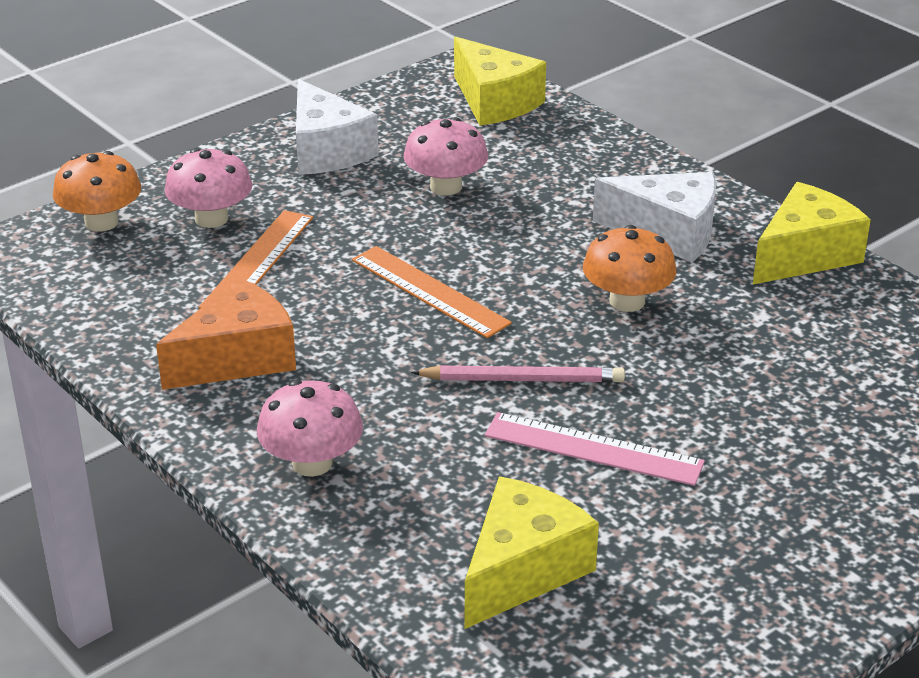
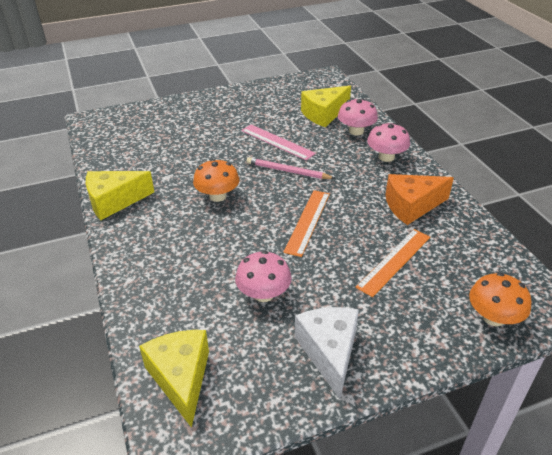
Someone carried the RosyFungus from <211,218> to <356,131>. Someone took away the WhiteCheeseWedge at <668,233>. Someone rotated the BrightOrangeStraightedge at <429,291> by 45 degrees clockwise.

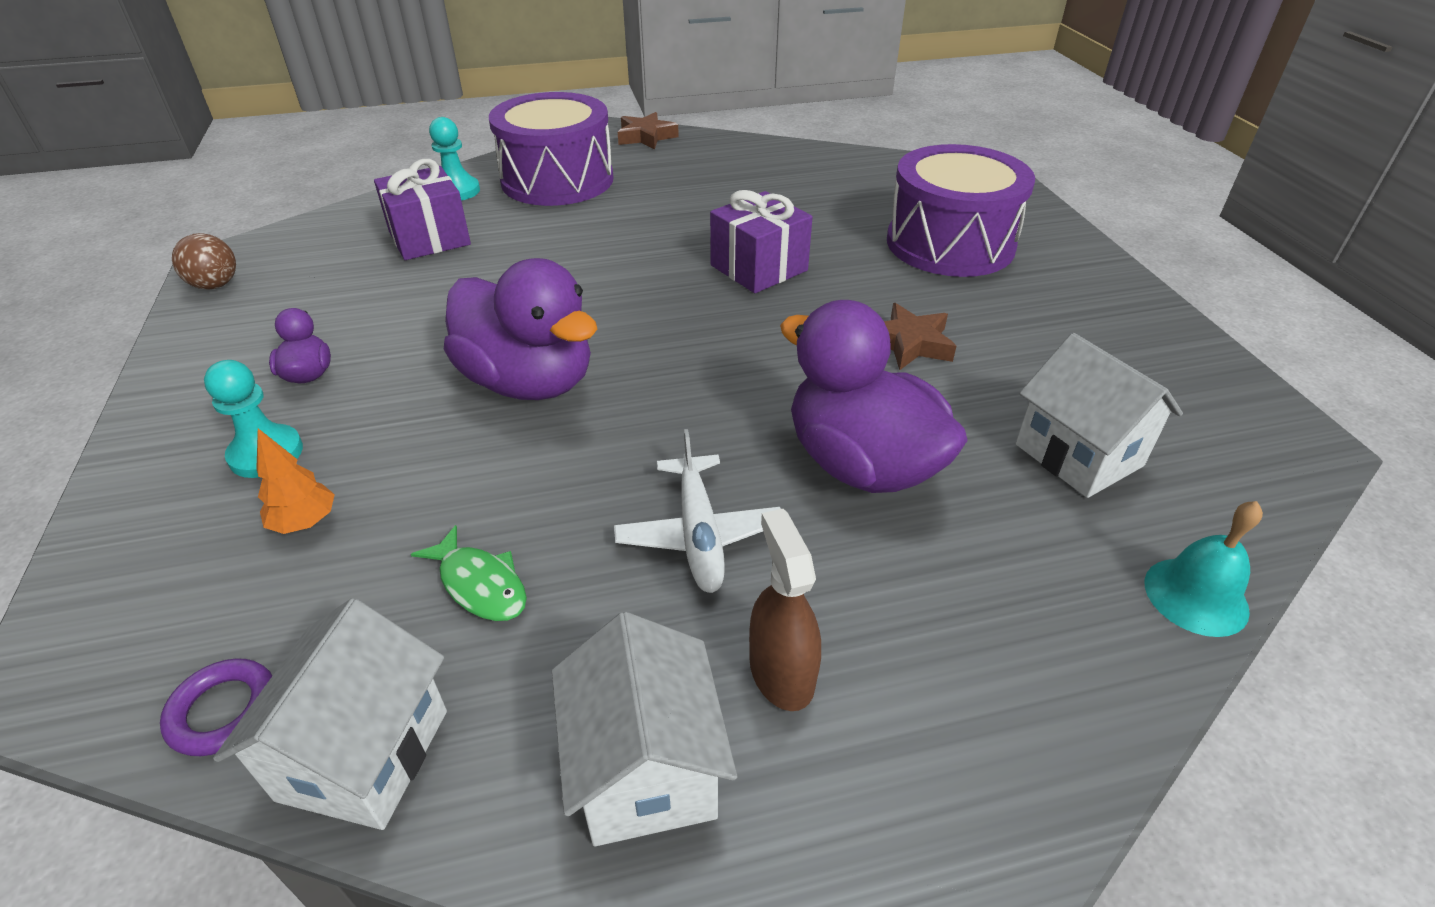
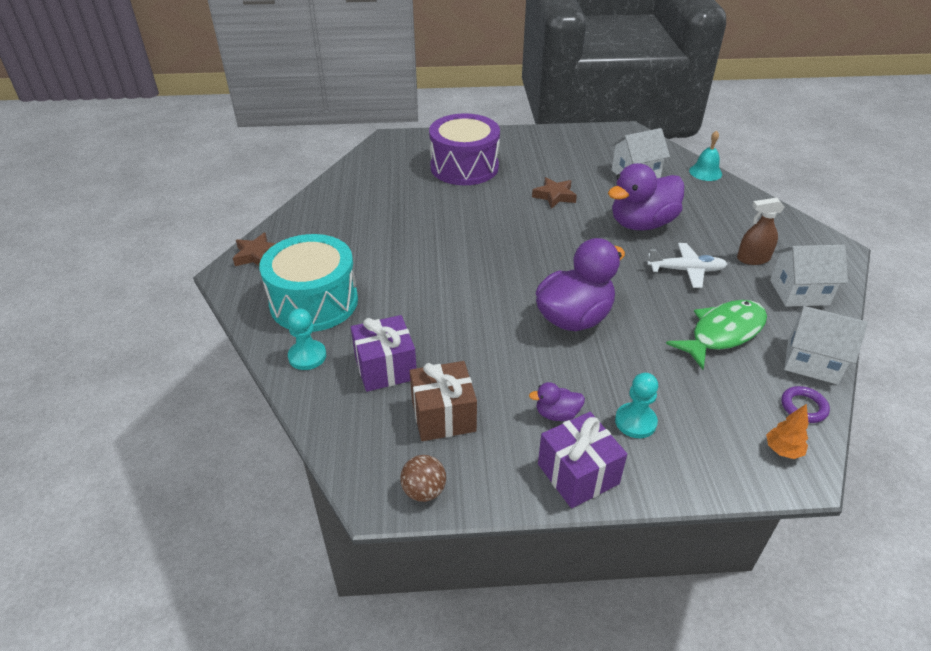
Someone repainted the VioletToyDrum at <557,180>, which became the TealToyDrum at <314,302>. Someone carried the VioletGift from <759,268> to <578,474>. Someone carried the BrightOrangeTree from <305,523> to <782,450>. Someone scaled the EmeraldFish at <480,584> by 1.83. Someone put down the RussetGift at <443,416>.

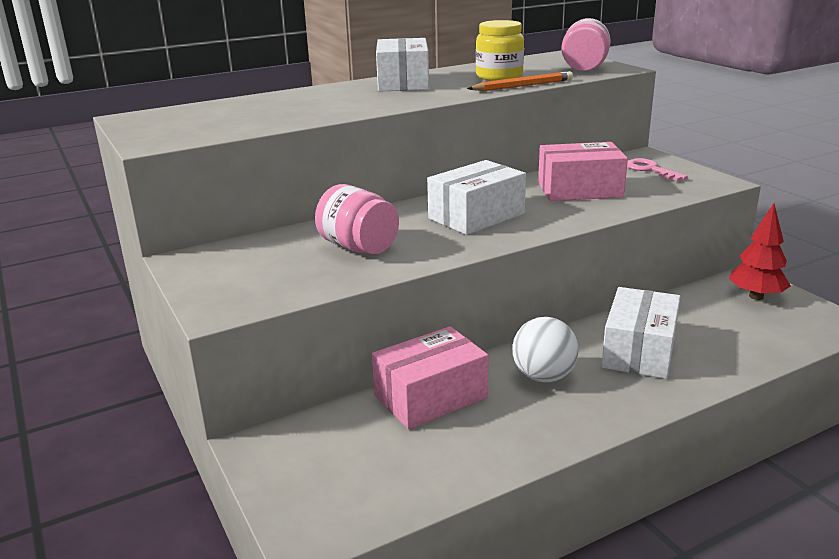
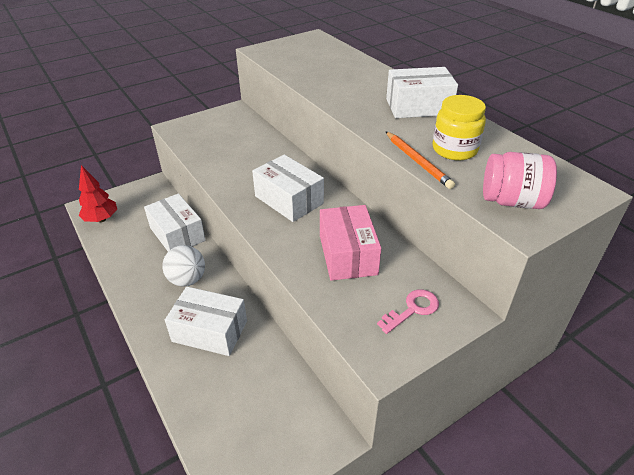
Someone took away the RosyPreserveJar at <358,247>. Someone carried the ScarletTree from <756,296> to <101,219>. Someone repainted the RosyParcel at <430,396>, which became the WhiteParcel at <177,234>.

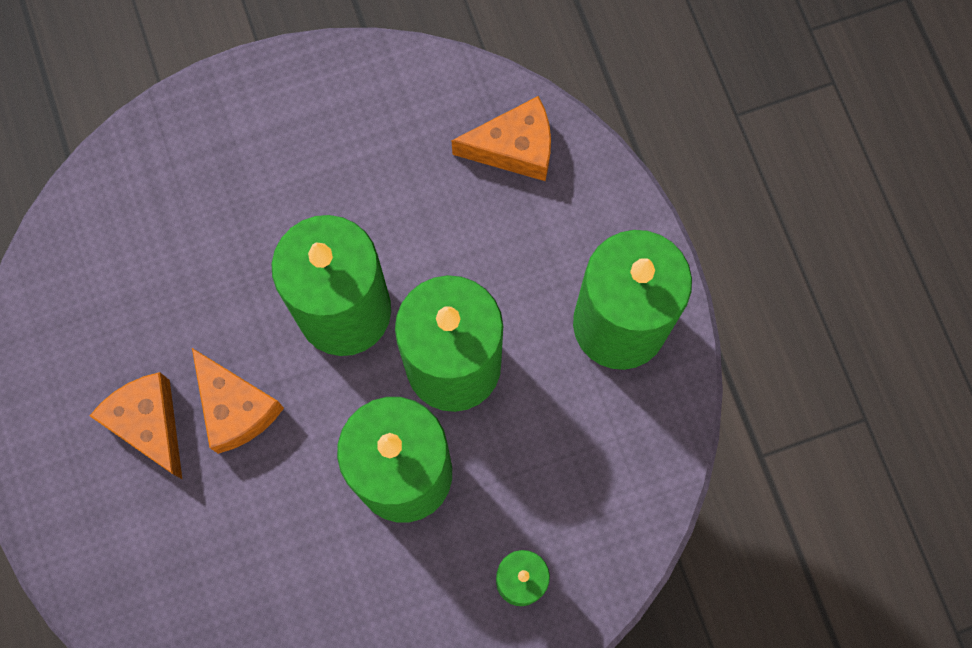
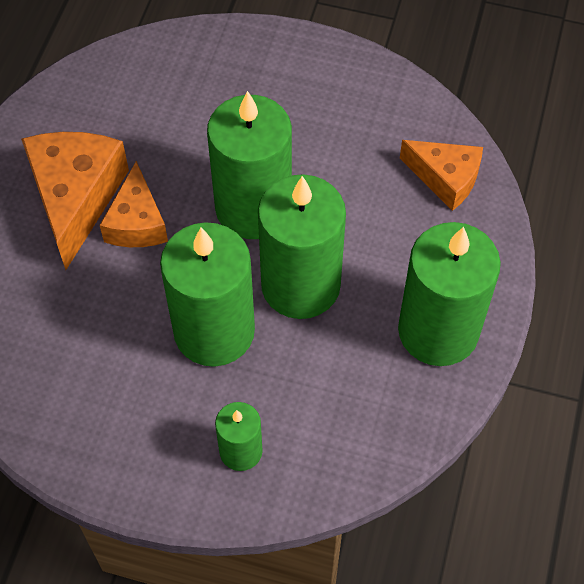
Someone scaled the BrightOrangeCheeseWedge at <149,424> by 1.59.

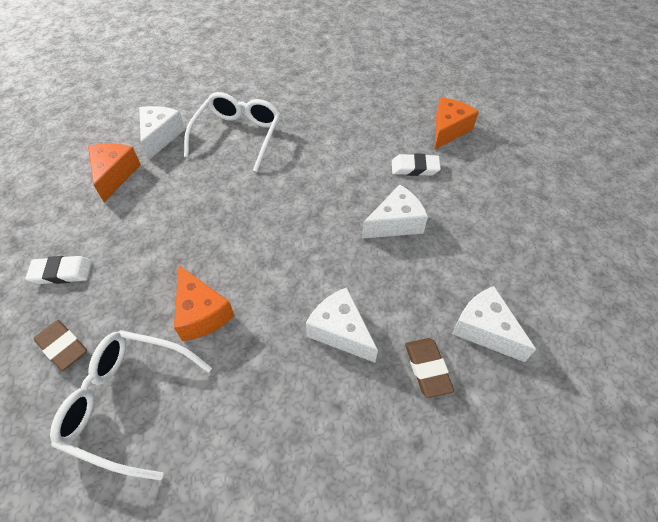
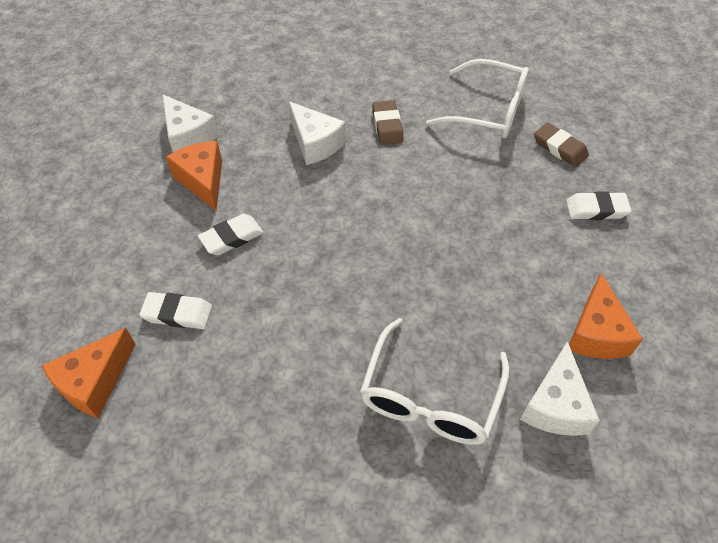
Someone swapped the WhiteCheeseWedge at <395,223> for the WhiteEraser at <232,237>. Someone carried the BrightOrangeCheeseWedge from <201,313> to <203,180>. Someone carried the RussetEraser from <427,368> to <387,126>.

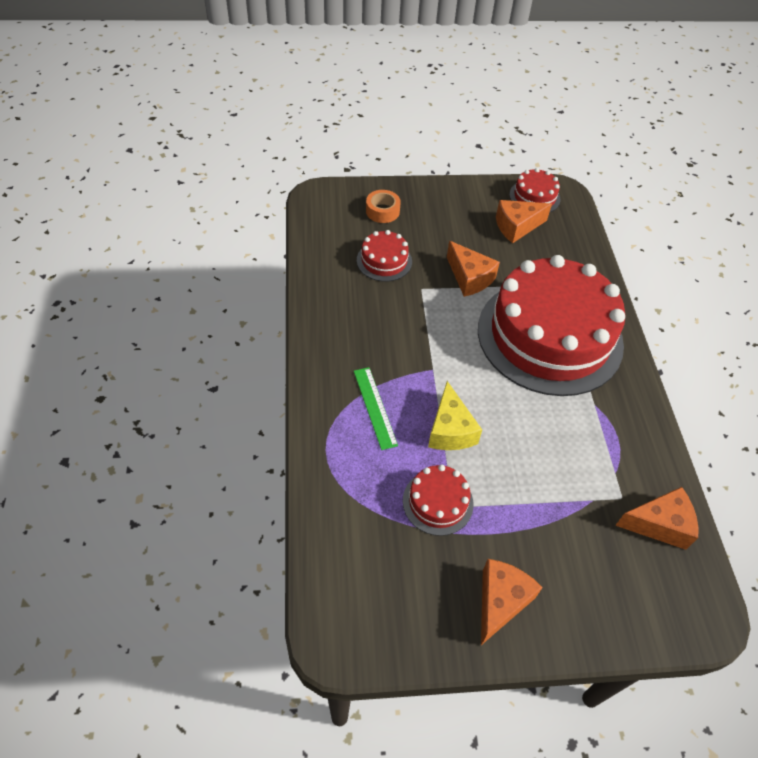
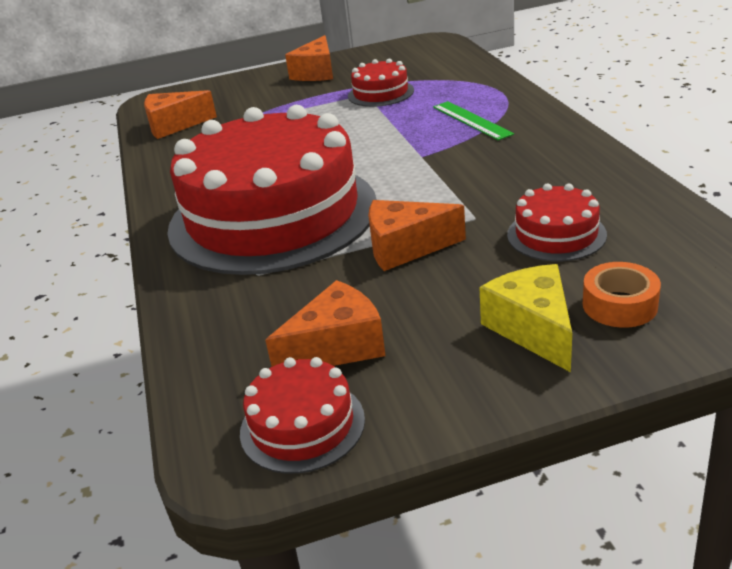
Someone rotated the BrightOrangeCheeseWedge at <469,278> by 45 degrees counterclockwise. Someone carried the GoldenCheeseWedge from <450,430> to <533,329>.

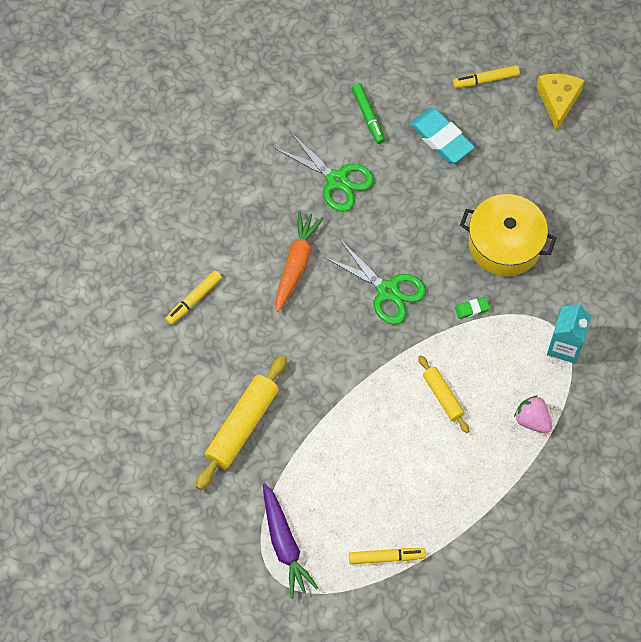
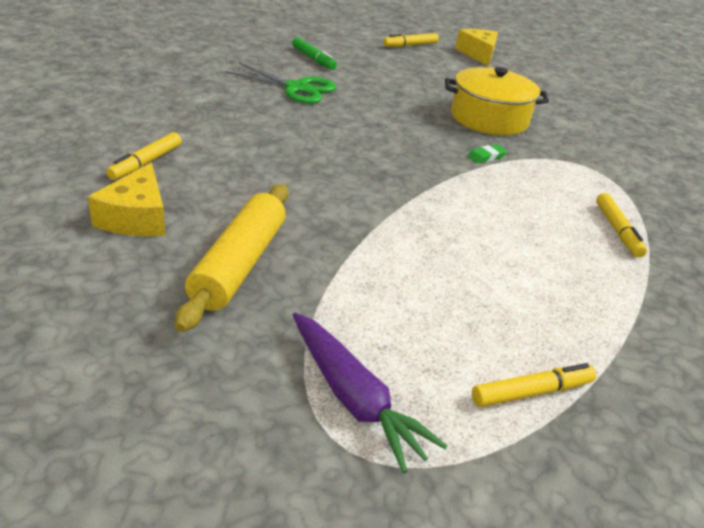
Someone took away the TealEraser at <441,138>. Someone took away the BrightOrangeRootVegetable at <296,264>. Someone took away the EmeraldShears at <387,291>. Someone took away the TealCarton at <564,346>. Someone took away the GoldenRollingPin at <443,396>. Someone swapped the RosyBerry at <532,420> for the GoldenFeltPen at <617,230>. Someone put down the GoldenCheeseWedge at <136,217>.

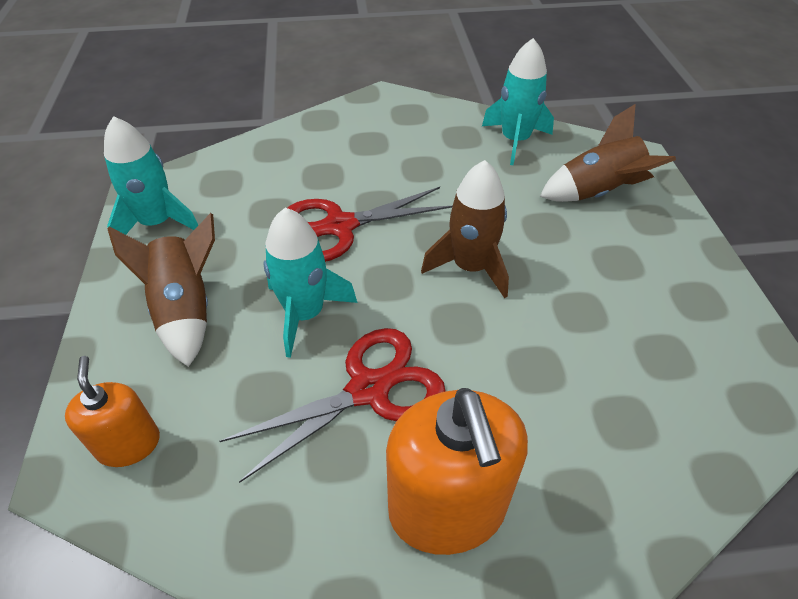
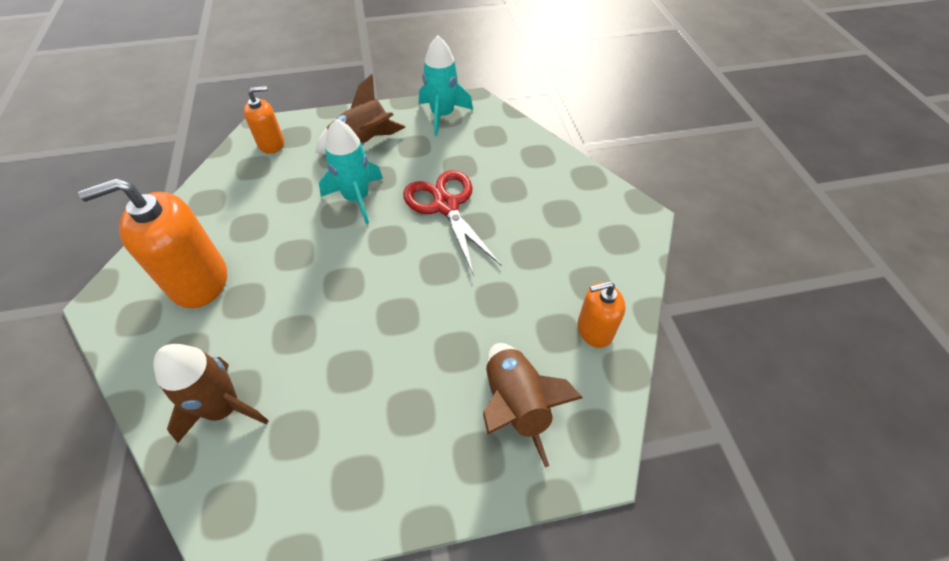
Someone swapped the TealRocket at <515,141> for the BrightOrangeSoapDispenser at <594,330>. Someone carried the RussetRocket from <470,267> to <224,408>. Someone took away the ScarletShears at <369,389>.

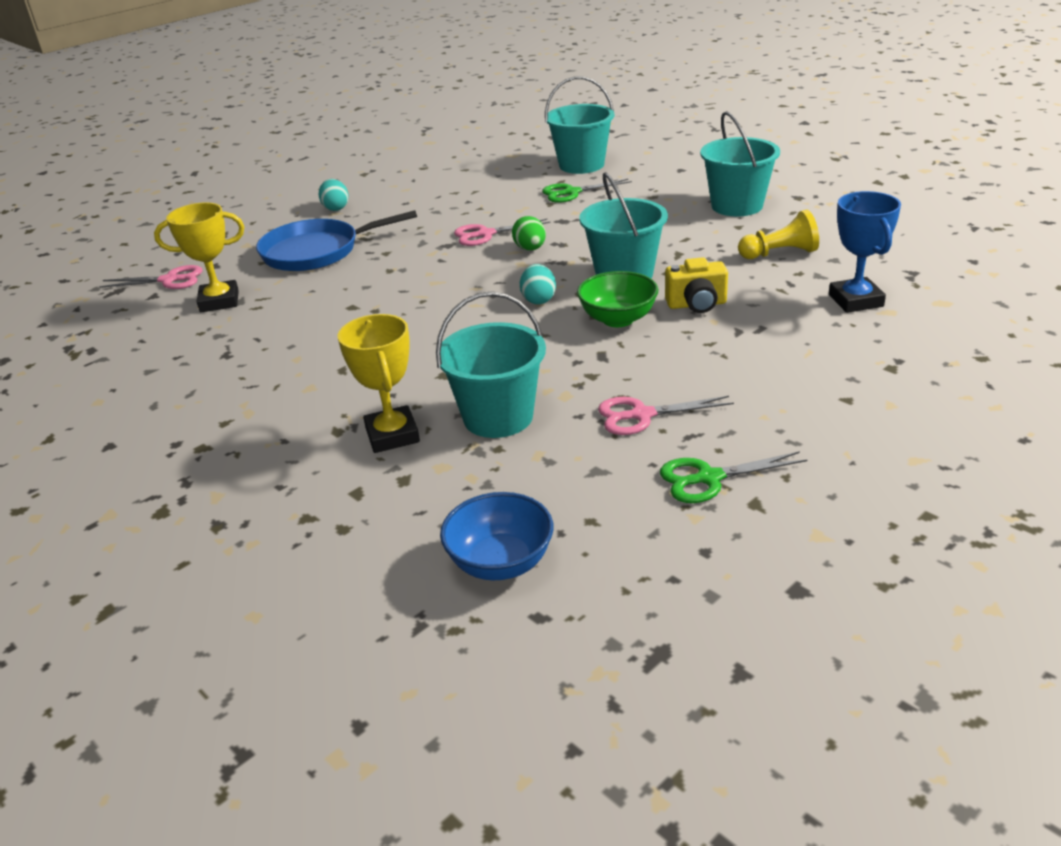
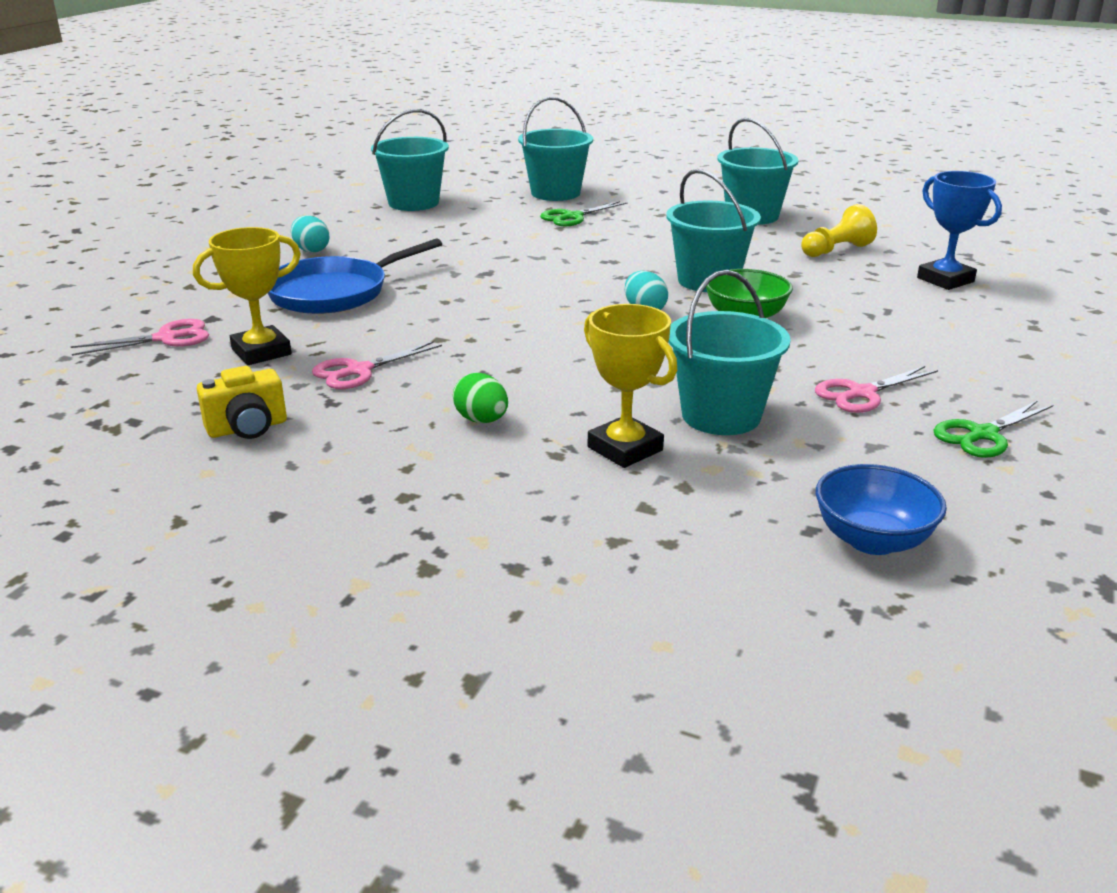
Someone carried the EmeraldEgg from <530,249> to <482,420>. Someone carried the RosyShears from <485,234> to <359,371>. Someone carried the GoldenCompactCamera from <696,305> to <247,428>. Someone put down the TealPail at <413,203>.

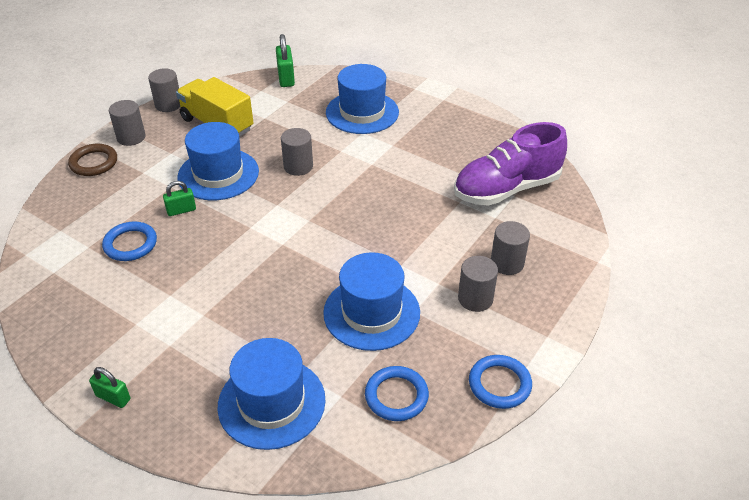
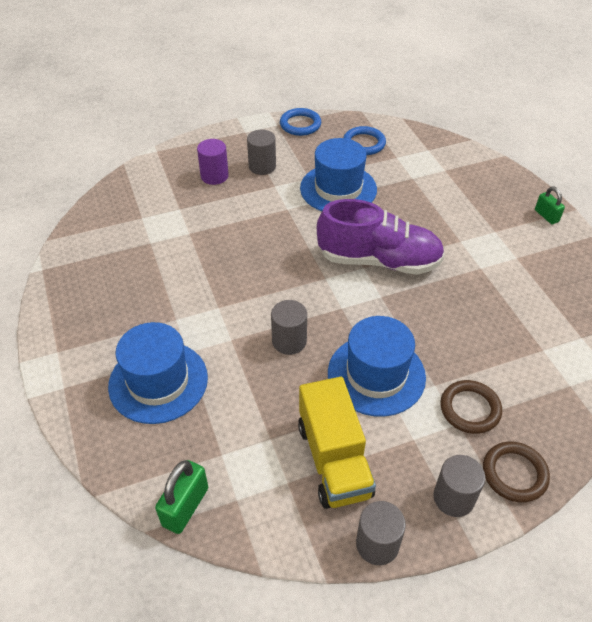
Someone carried the VioletShoe from <506,189> to <379,260>. Someone took away the EmeraldSmallLock at <181,210>. Someone repainted the GreyCylinder at <507,263>, which became the VioletCylinder at <214,176>. Someone took away the RoyalBlueTorus at <130,244>. Someone took away the RoyalBlueTallHat at <271,402>. Someone put down the RussetTorus at <470,409>.

